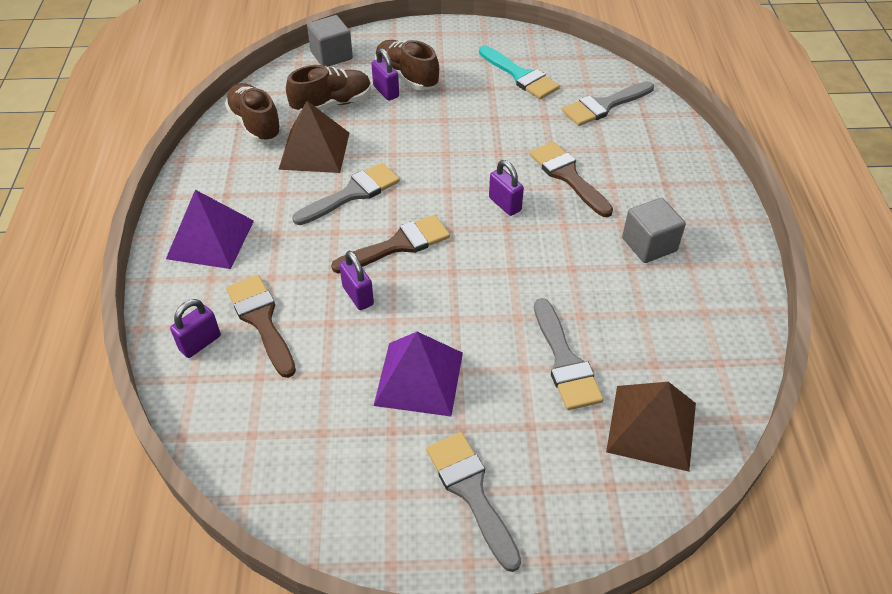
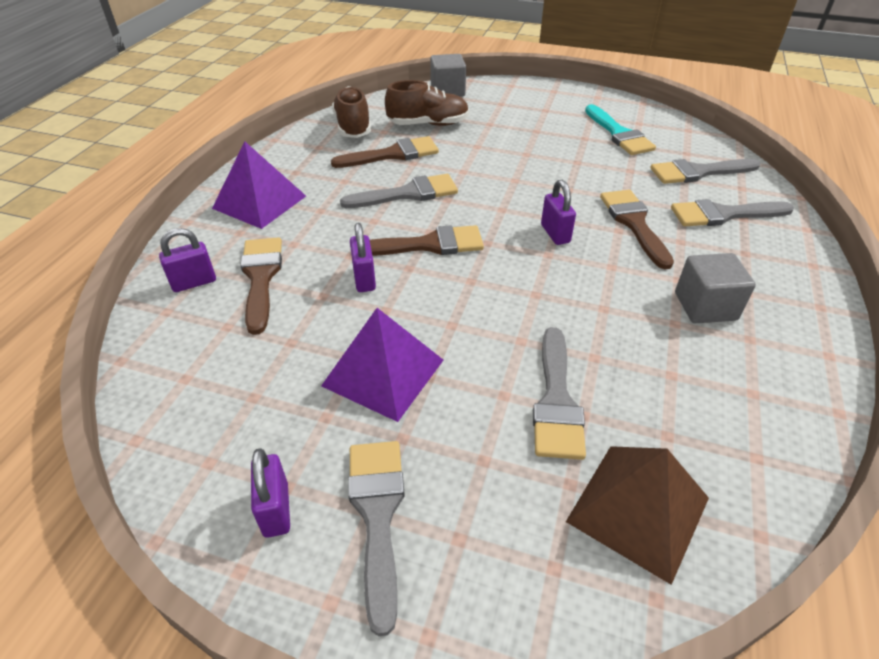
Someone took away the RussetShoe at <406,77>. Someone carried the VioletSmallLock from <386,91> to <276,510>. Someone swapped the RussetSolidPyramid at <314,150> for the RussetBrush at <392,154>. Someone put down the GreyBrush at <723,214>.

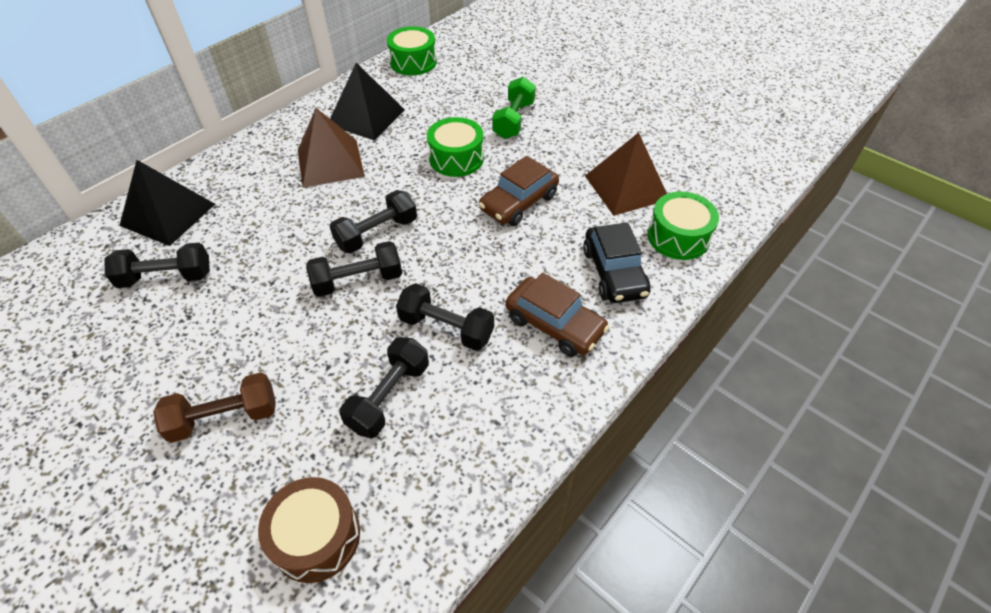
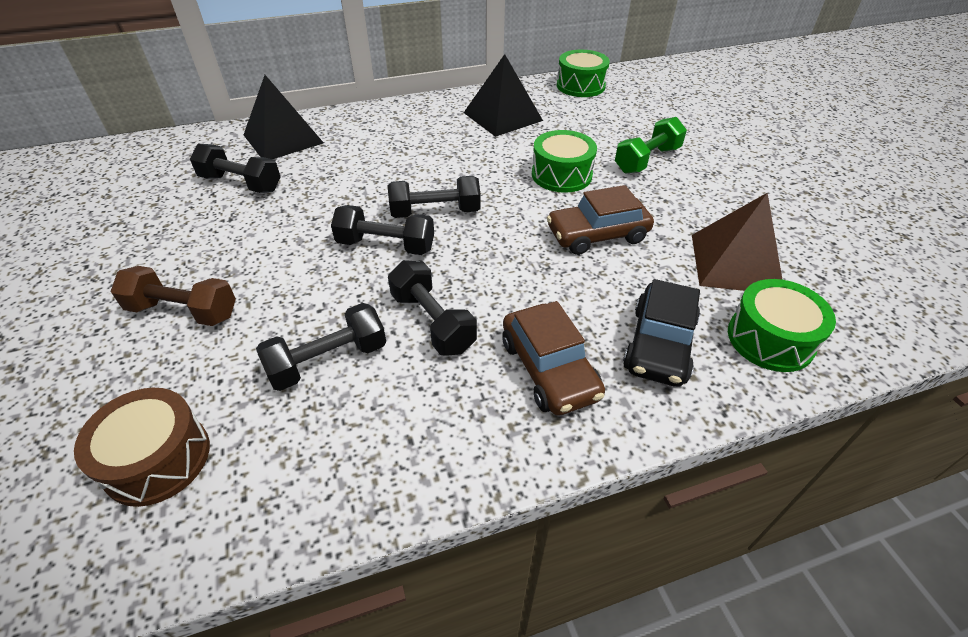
Someone took away the RussetSolidPyramid at <330,163>.

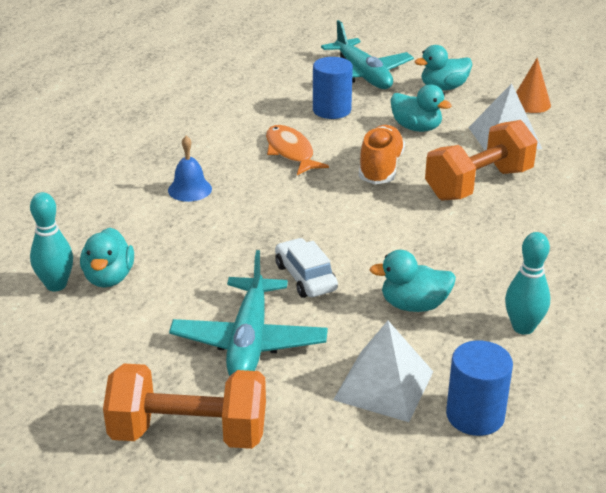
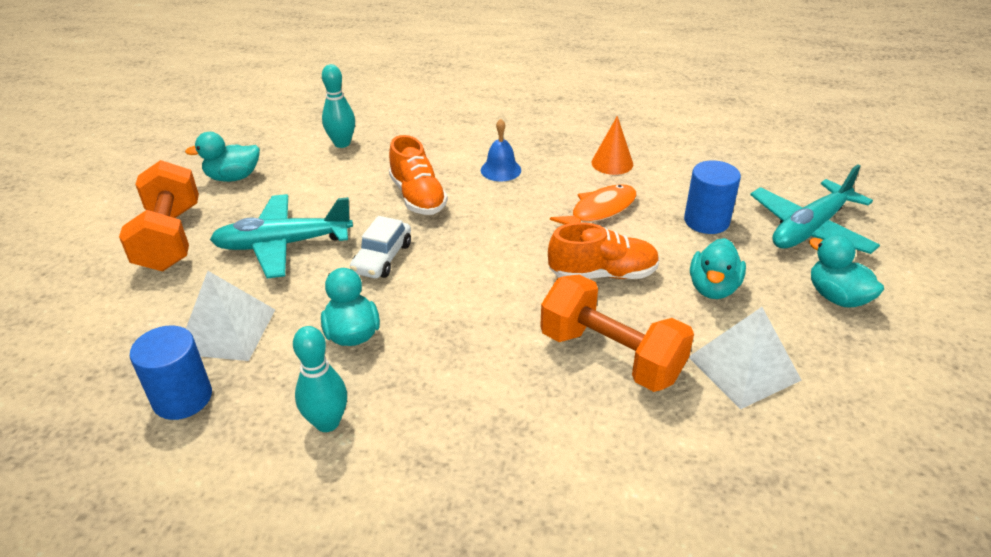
Someone carried the BrightOrangeSolidCone from <530,103> to <612,163>. Someone carried the TealRubberDuck from <109,278> to <233,177>. Someone rotated the WhiteAutomobile at <305,277> by 150 degrees clockwise. Someone put down the BrightOrangeShoe at <418,197>.

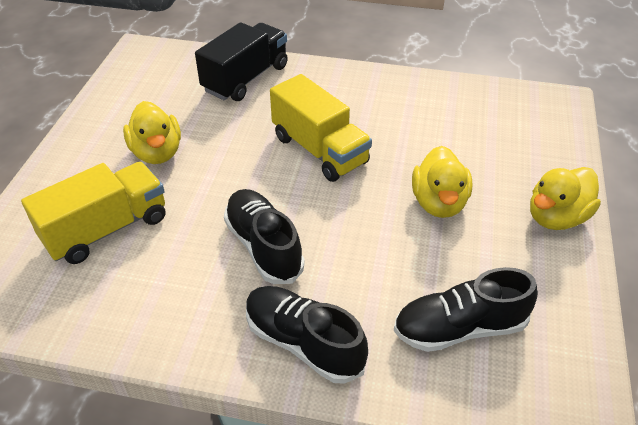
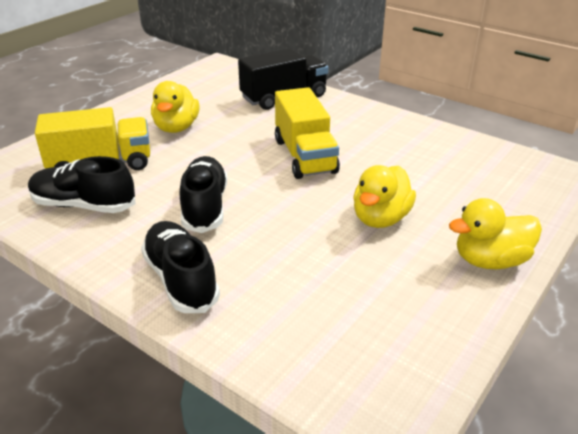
Someone carried the BlackShoe from <459,328> to <83,205>.

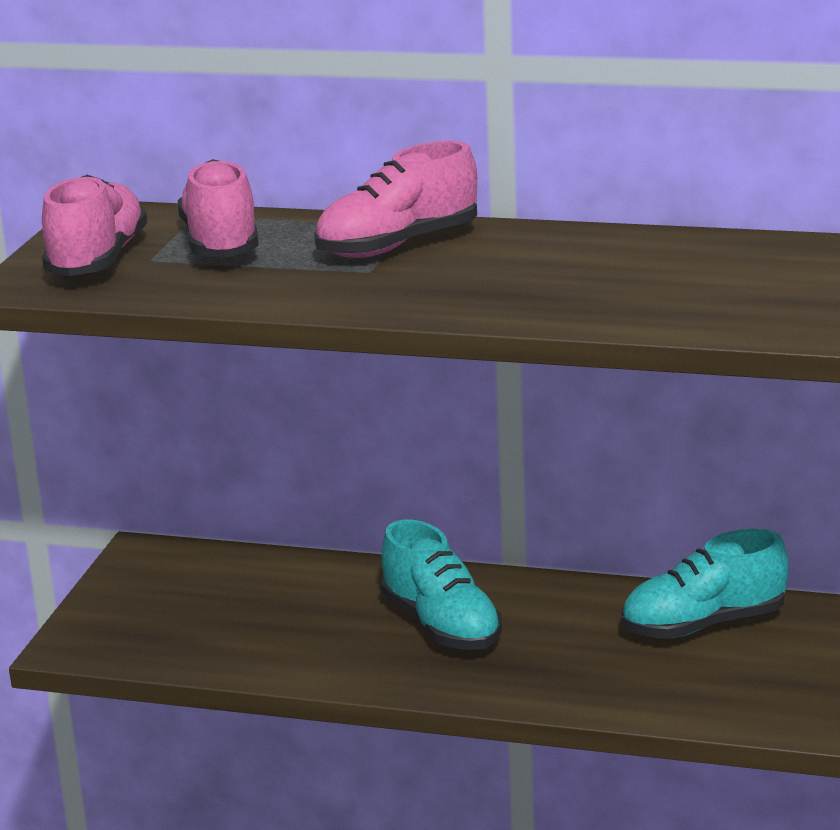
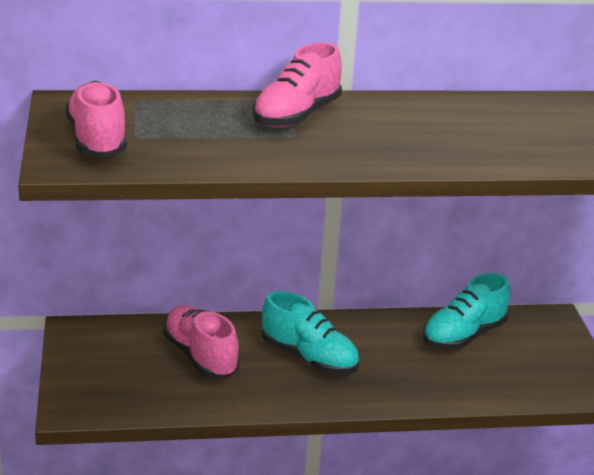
Someone carried the RosyShoe from <221,244> to <200,356>.

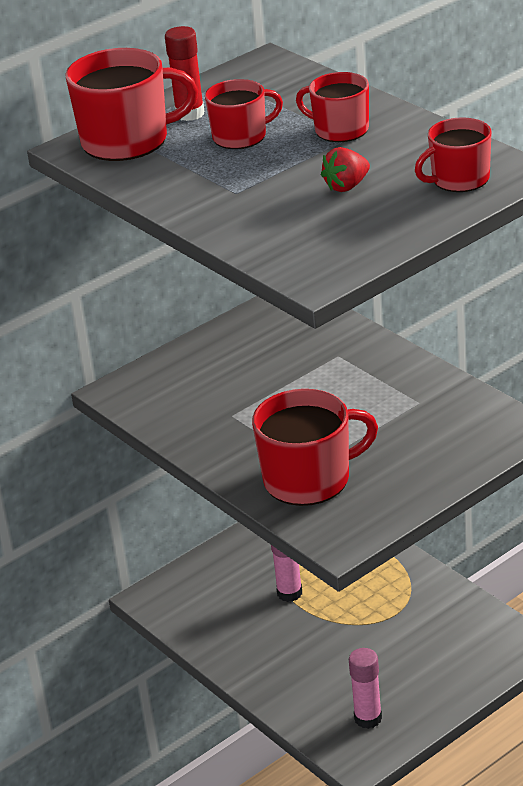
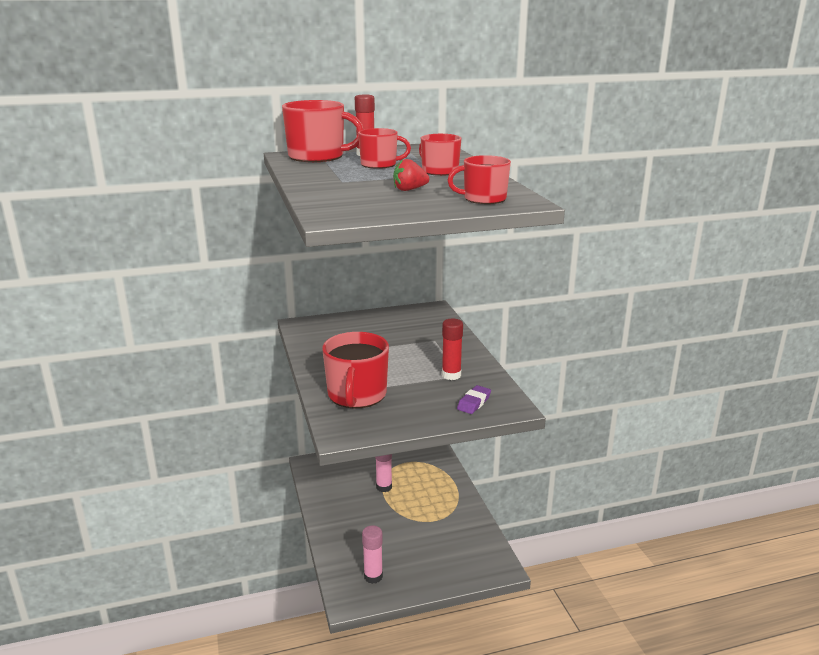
Someone rotated the ScarletCoffeeMug at <309,479> by 90 degrees clockwise. Someone put down the ScarletGlueStick at <451,375>. Someone put down the VioletEraser at <474,403>.

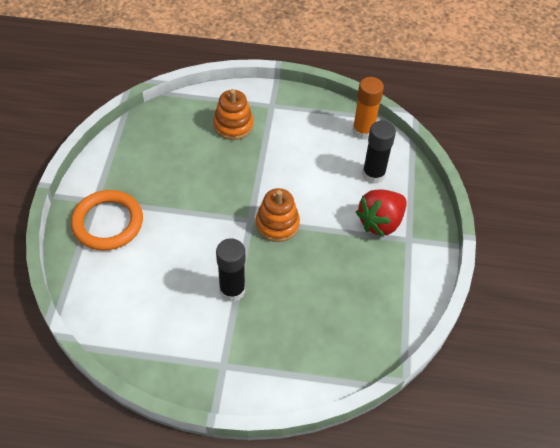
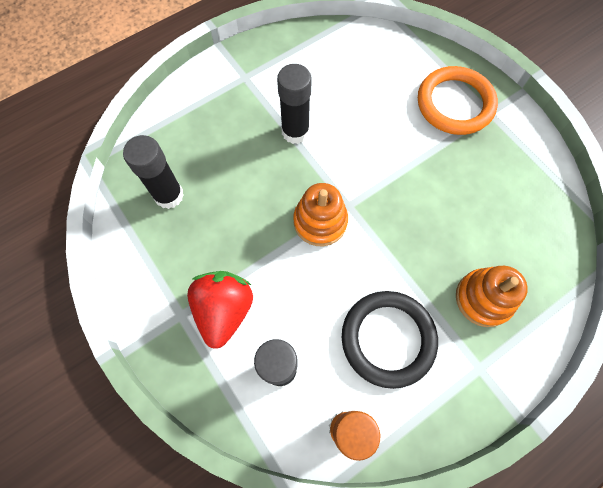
Someone put down the BlackGlueStick at <169,195>. Someone put down the BlackTorus at <388,339>.

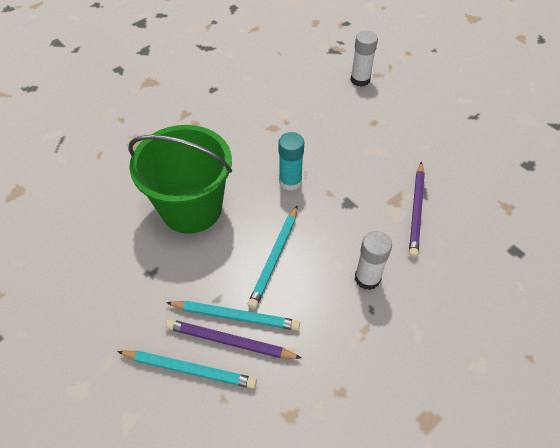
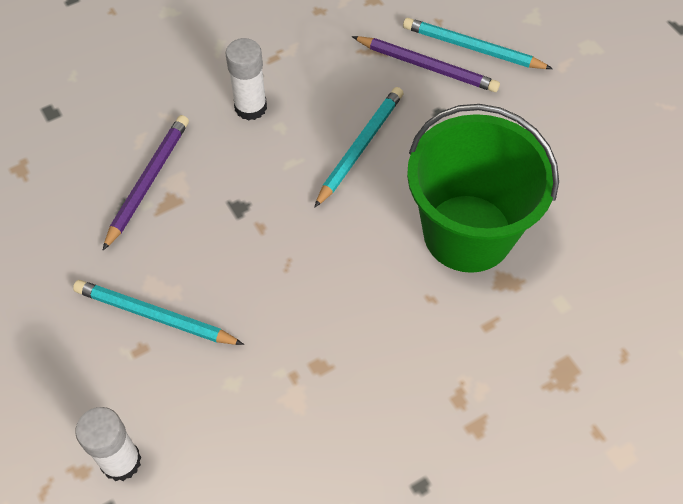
Someone took away the TealGlueStick at <290,181>. Someone carried the TealLeadPencil from <235,316> to <155,316>.

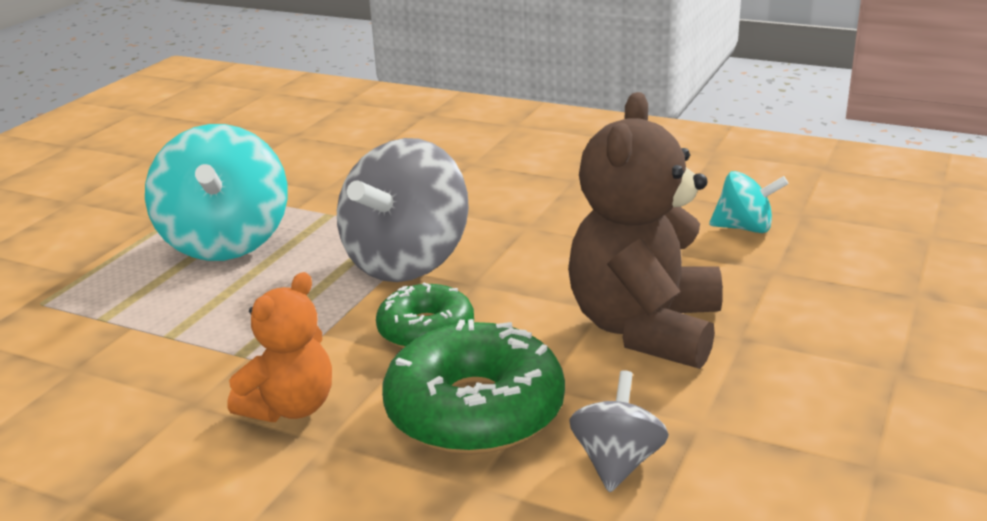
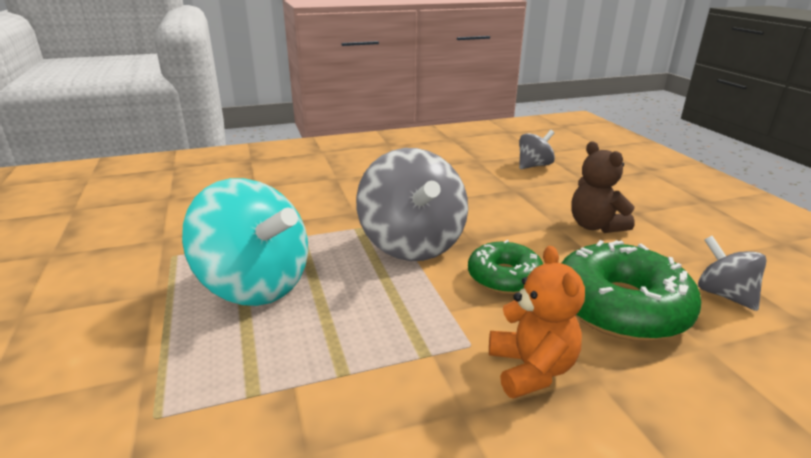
Someone scaled the RussetStuffedBear at <645,329> by 0.57. Someone repainted the TealToyTop at <745,228>, which became the GreyToyTop at <534,166>.

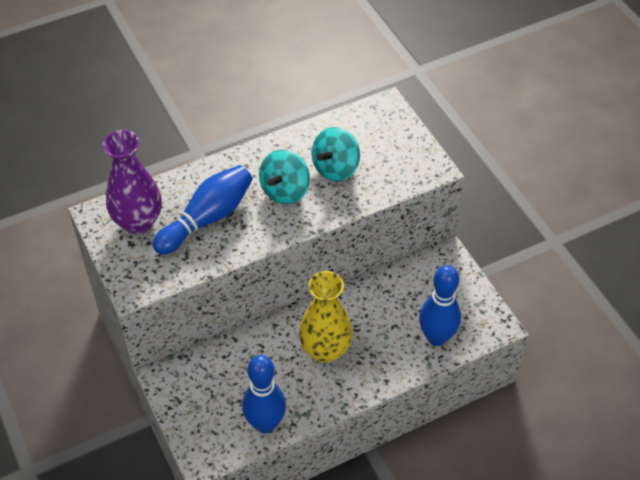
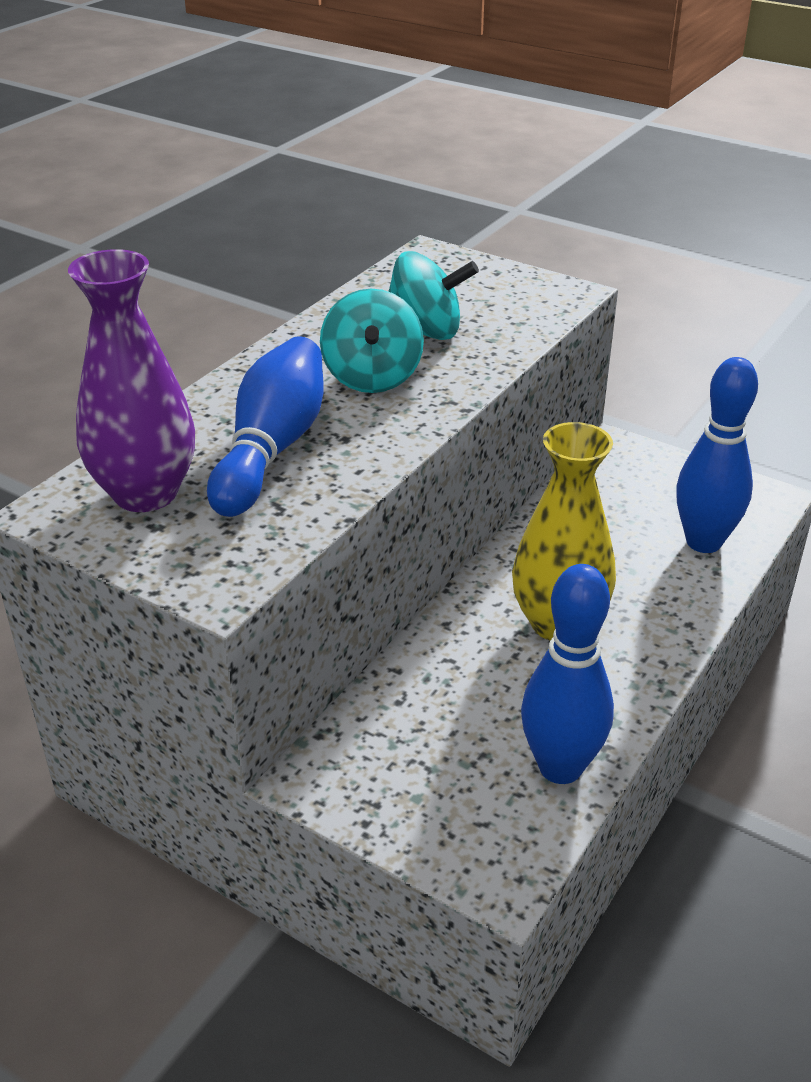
Someone rotated the TealToyTop at <335,168> by 90 degrees counterclockwise.

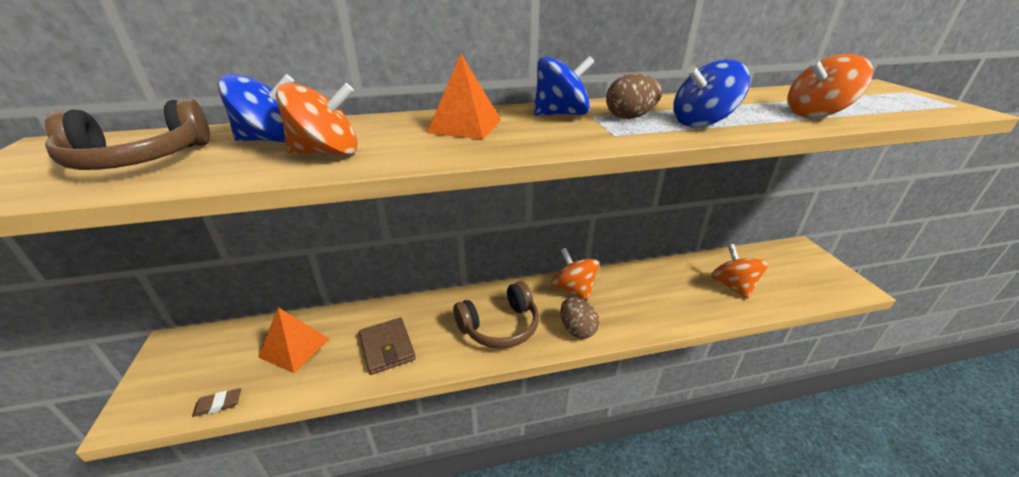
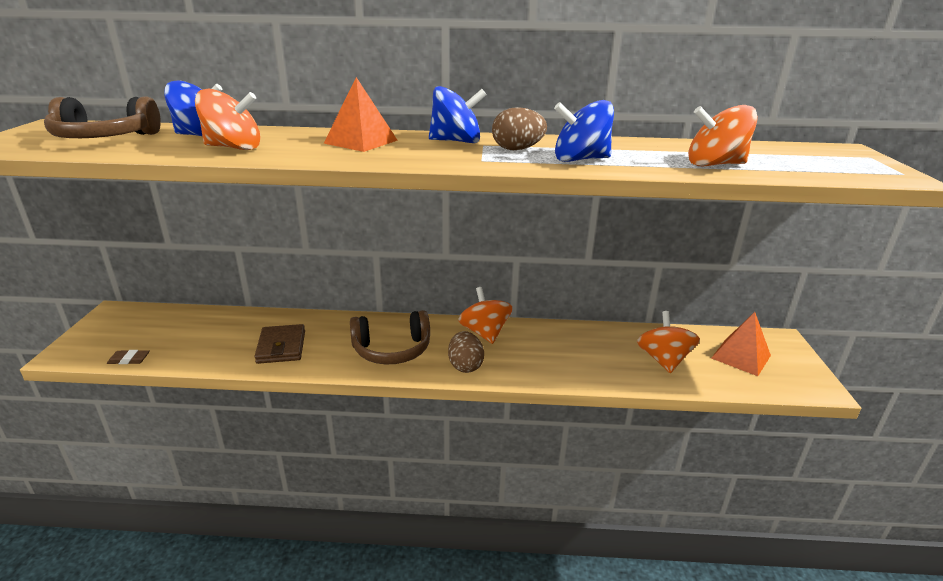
Someone carried the BrightOrangeSolidPyramid from <294,347> to <741,356>.

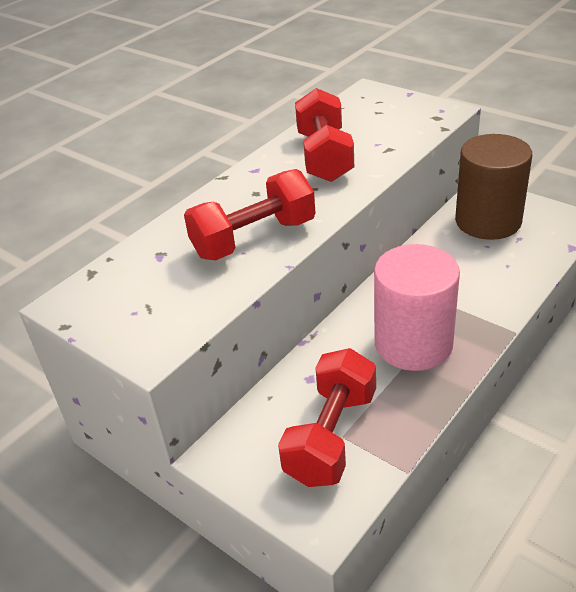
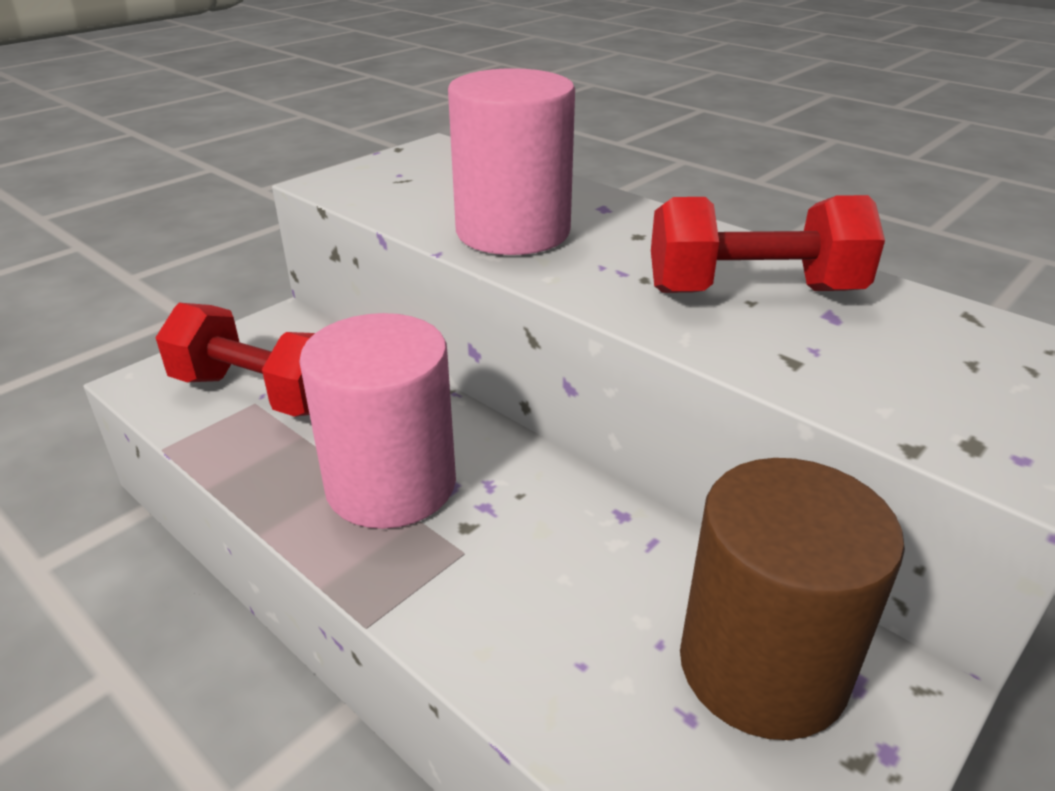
Someone swapped the ScarletHandWeight at <254,238> for the RosyCylinder at <513,231>.

